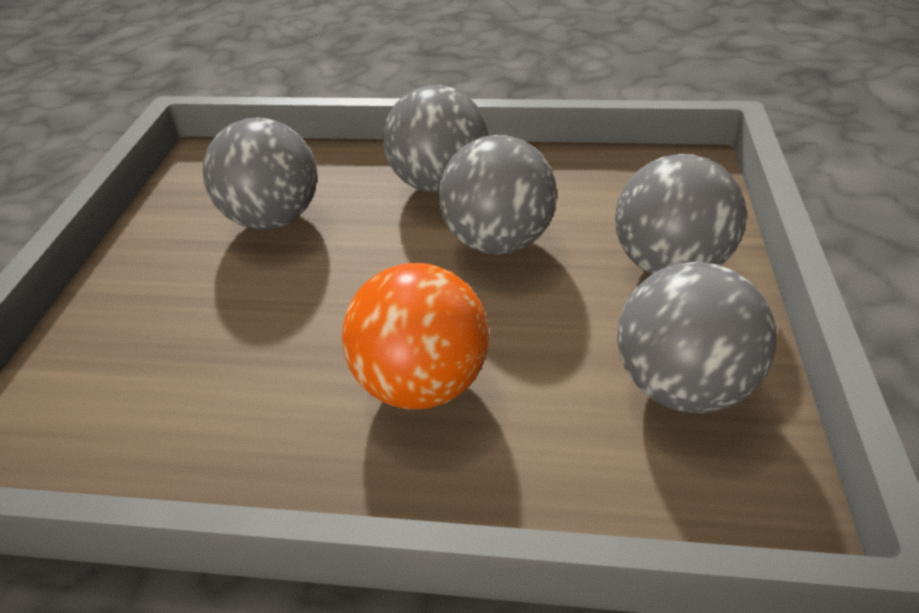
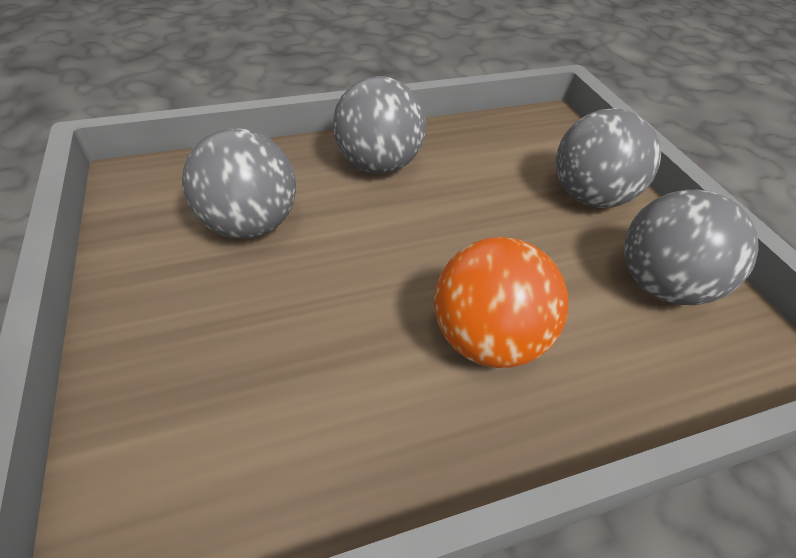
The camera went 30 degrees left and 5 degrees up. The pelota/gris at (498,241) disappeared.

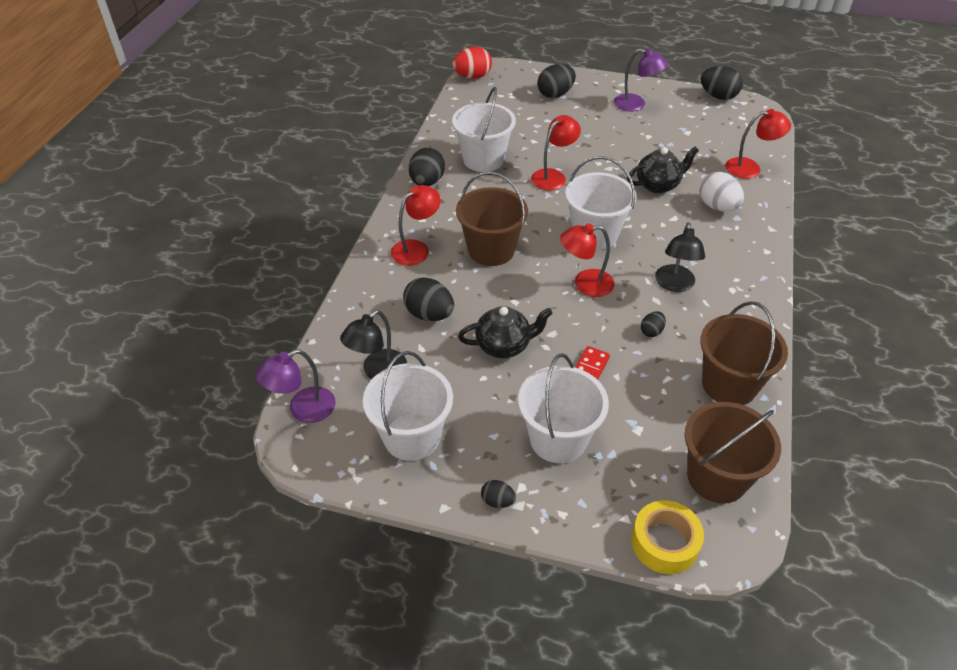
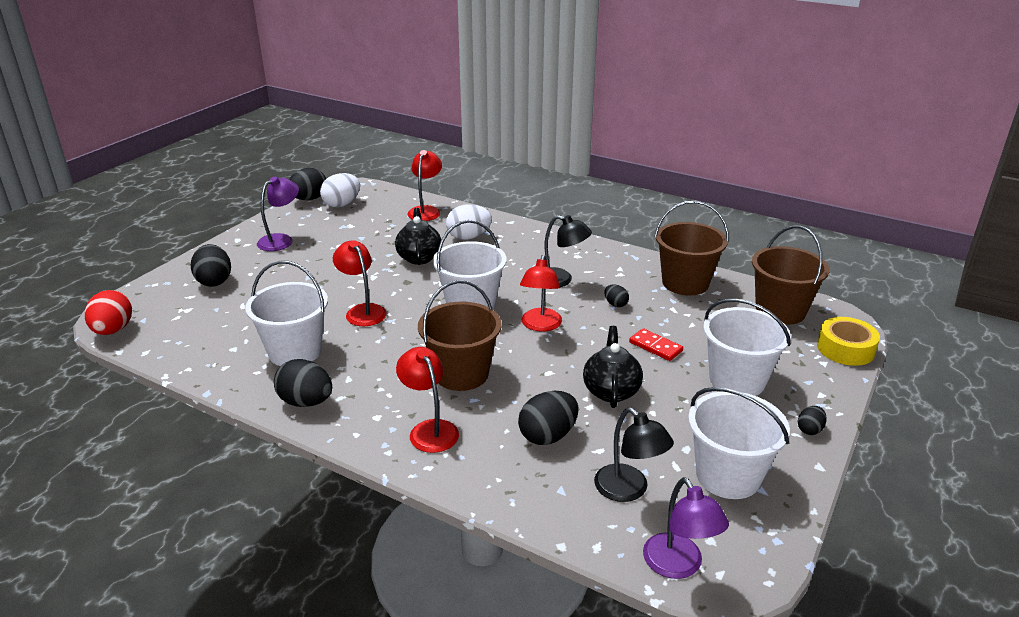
The camera went 75 degrees left and 15 degrees down. The huevo/blanco at (342,204) appeared.

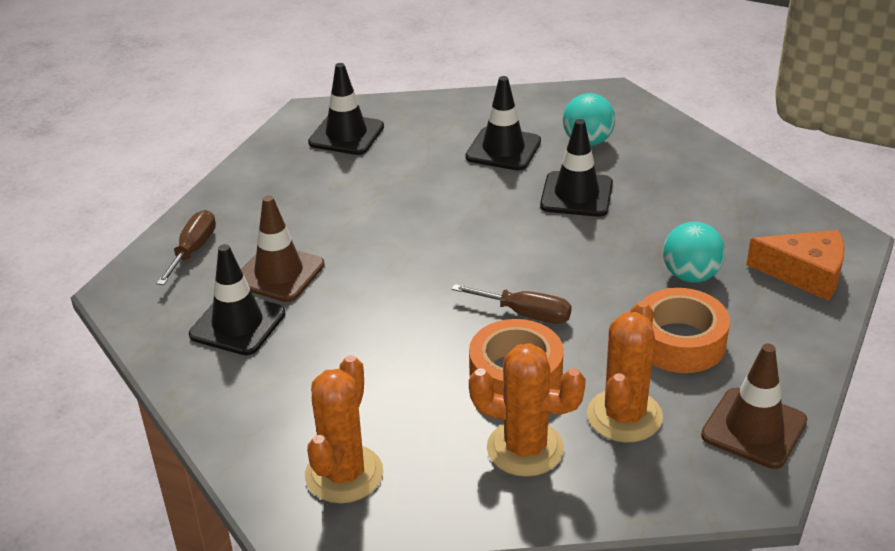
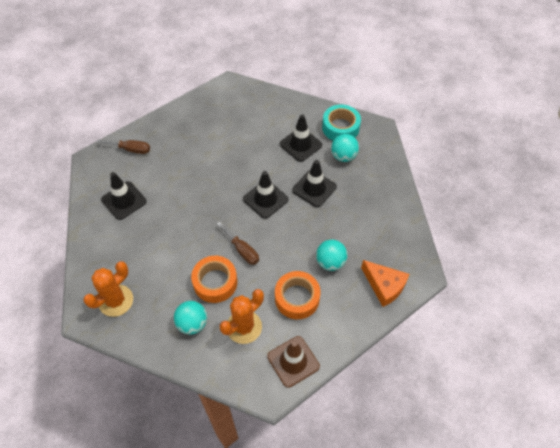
The camera went 25 degrees right and 20 degrees up. The cono de tráfico/negro moved from (346,135) to (265,199). The cono de tráfico/marrón at (279,273) disappeared. The destornillador/marrón at (193,250) turned 60 degrees clockwise. The cactus/naranja at (525,448) was replaced by the pelota/turquesa at (192,323). The cinta adhesiva/turquesa at (340,127) appeared.

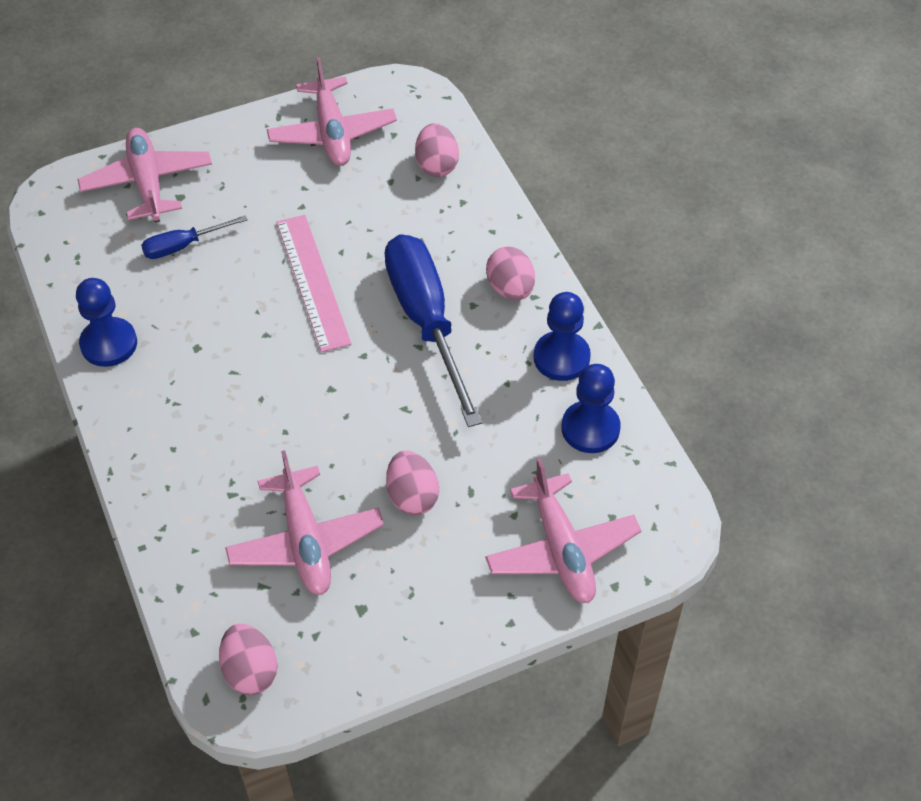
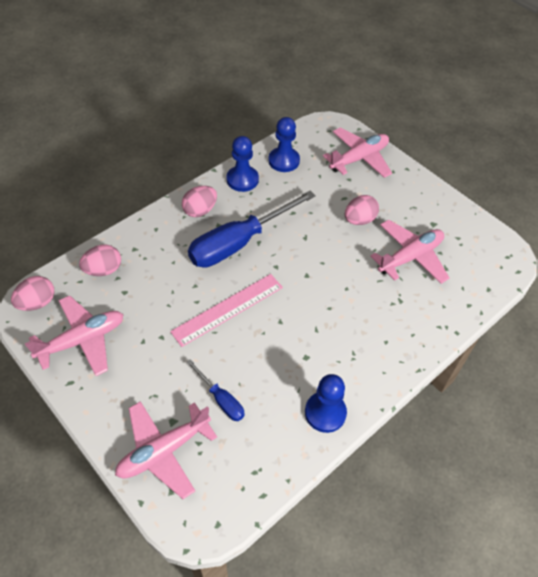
The camera went 110 degrees left and 0 degrees up. The huevo/rosa moved from (250,671) to (37,302).

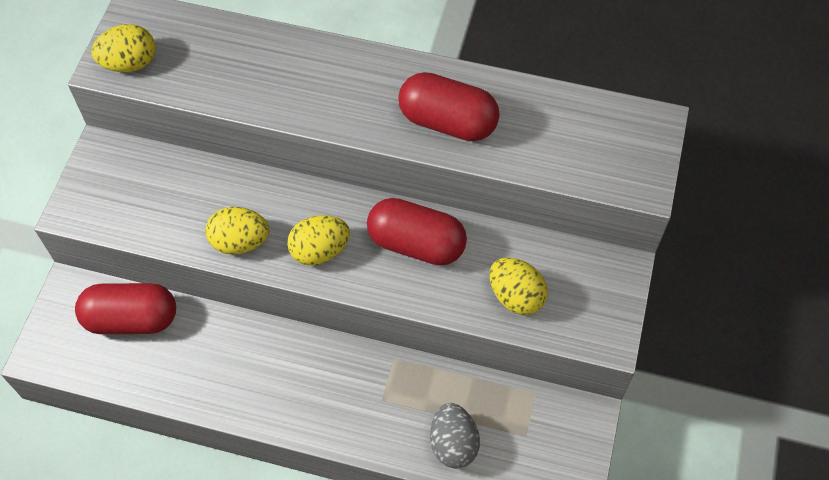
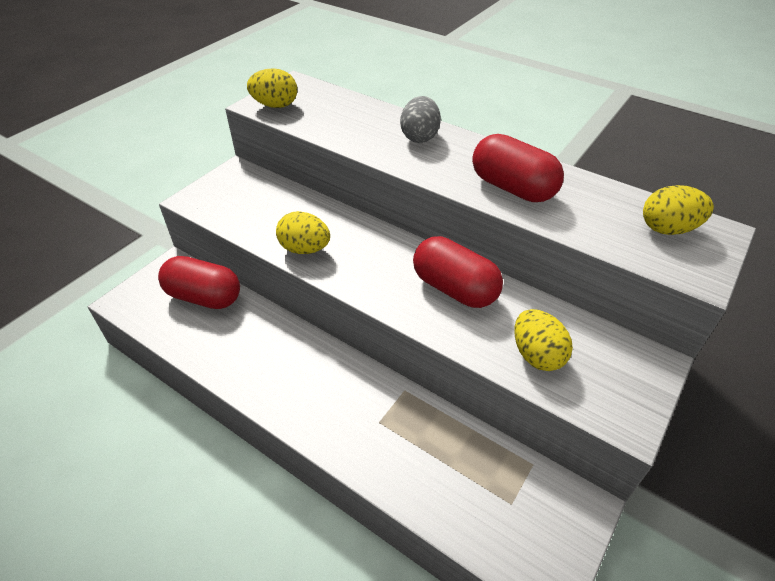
The camera went 20 degrees right and 15 degrees down. The huevo/amarillo moved from (320,251) to (668,229). The huevo/gris moved from (453,443) to (419,137).

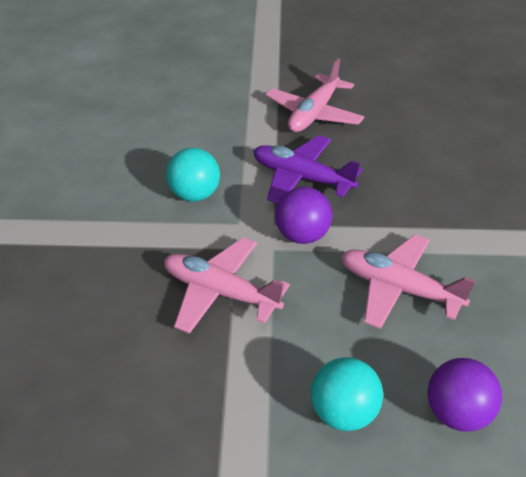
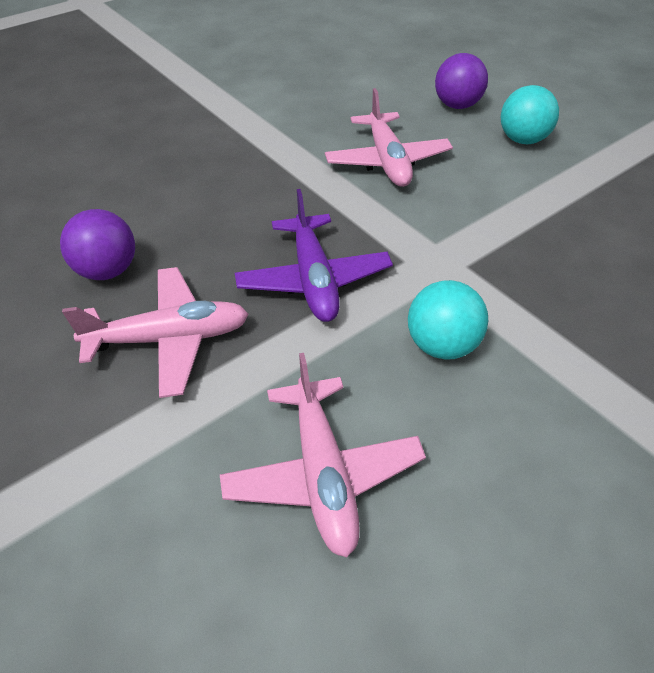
The camera went 130 degrees left and 5 degrees up. The pelota/morado moved from (302,236) to (107,271). The avión/rosa moved from (220,293) to (323,473).

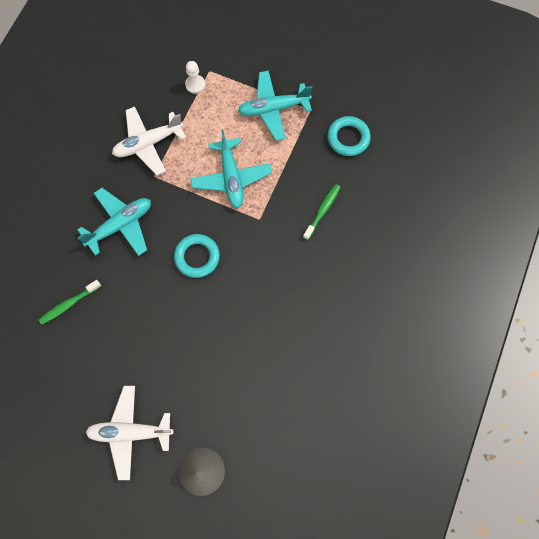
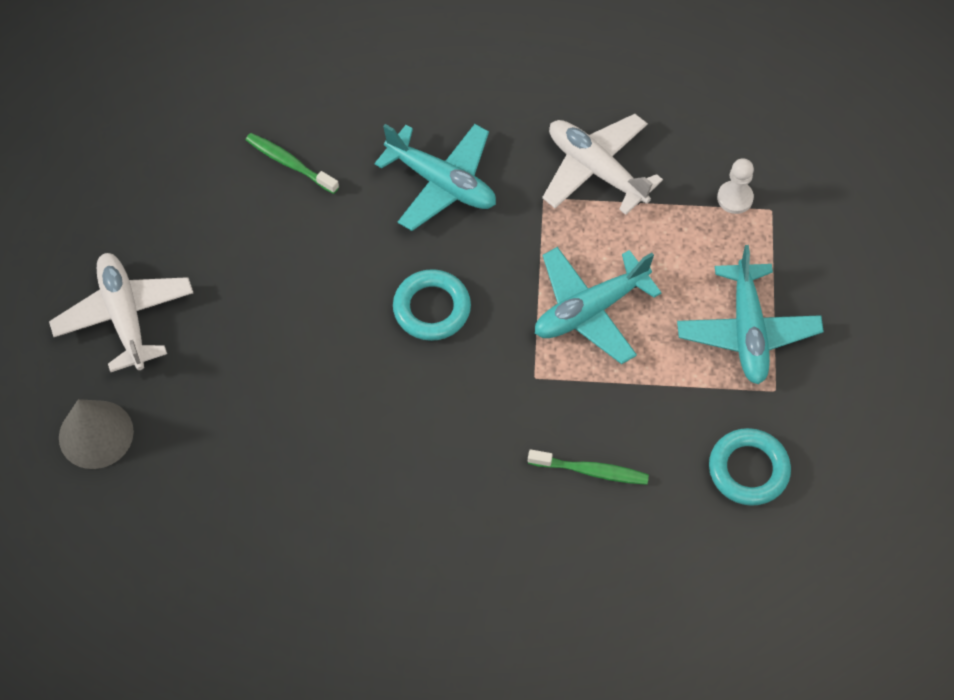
The camera went 70 degrees right and 10 degrees down. The avión/turquesa at (273,109) turned 150 degrees counterclockwise.

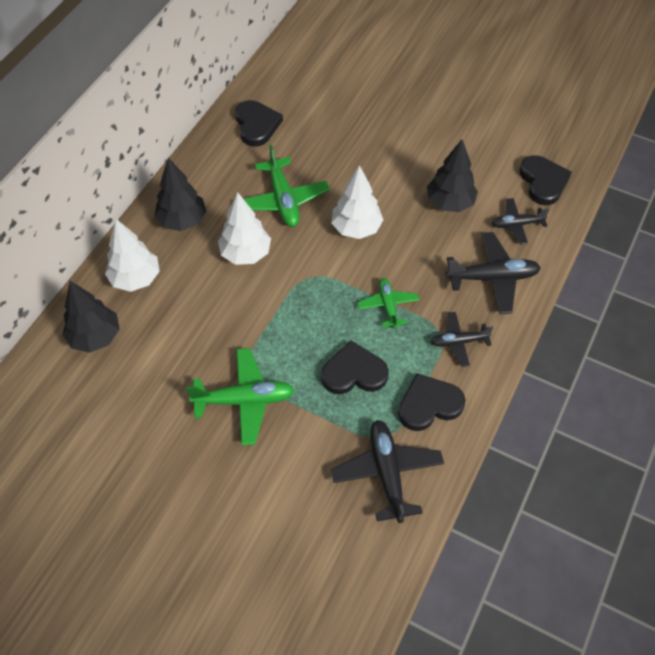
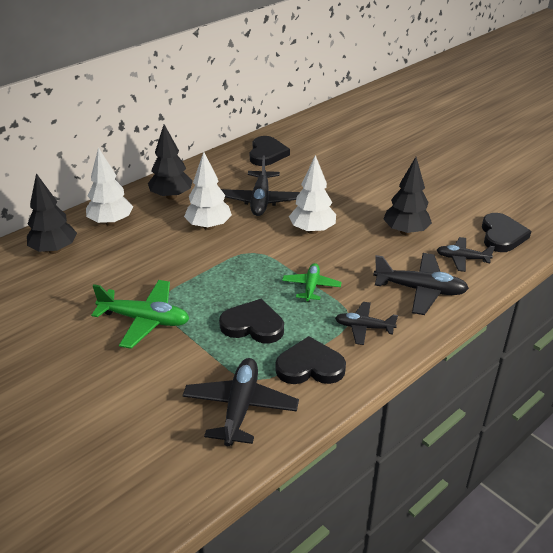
The camera went 20 degrees right and 20 degrees down. The avión/verde at (283,200) became the avión/negro at (260,200).

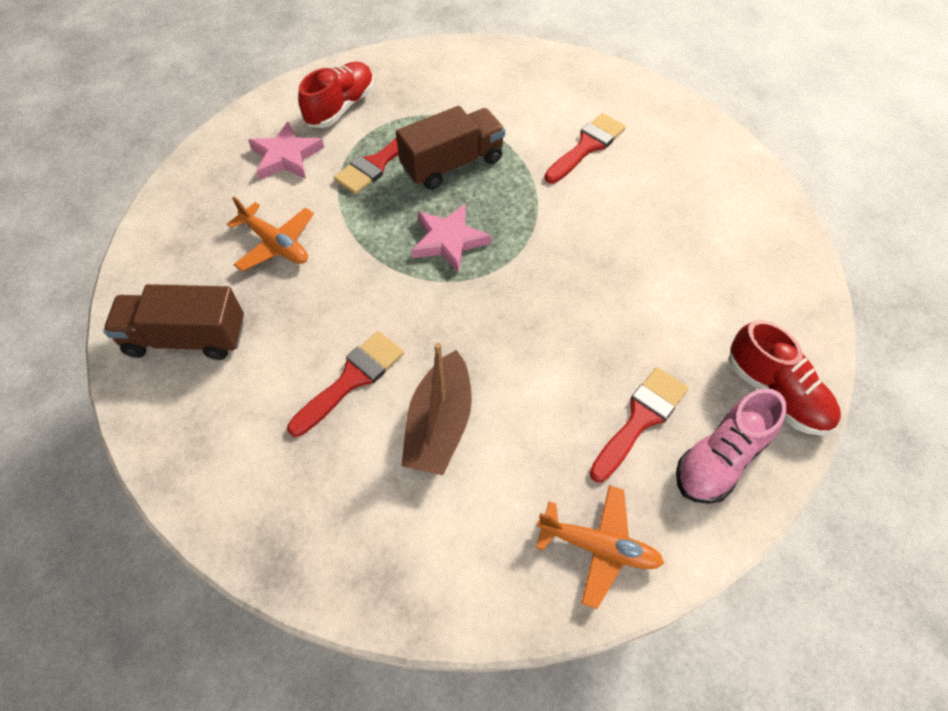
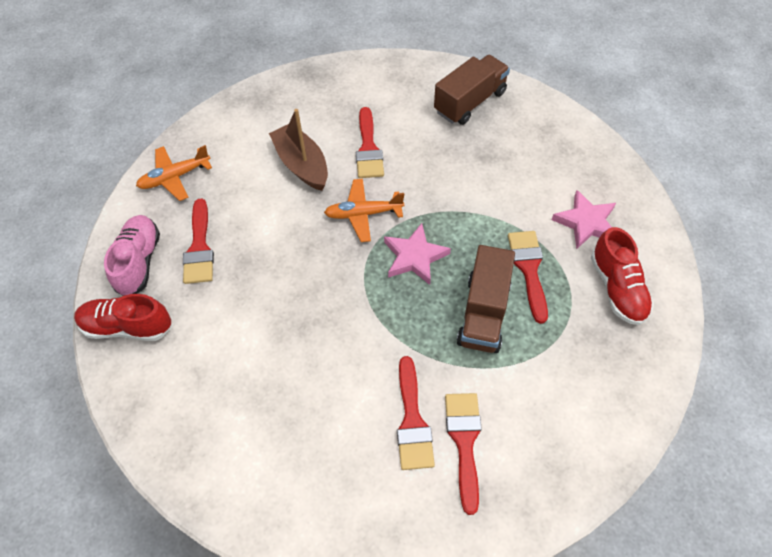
The camera went 135 degrees right and 0 degrees up. The avión/naranja moved from (276,244) to (363,214). The pincel/rojo at (464,442) appeared.

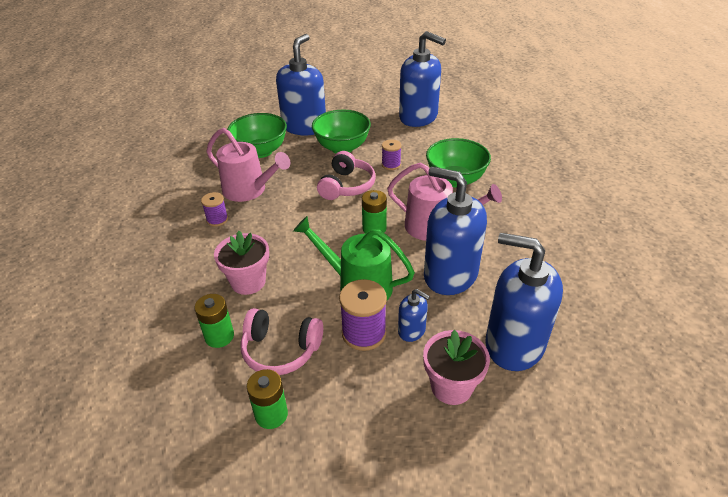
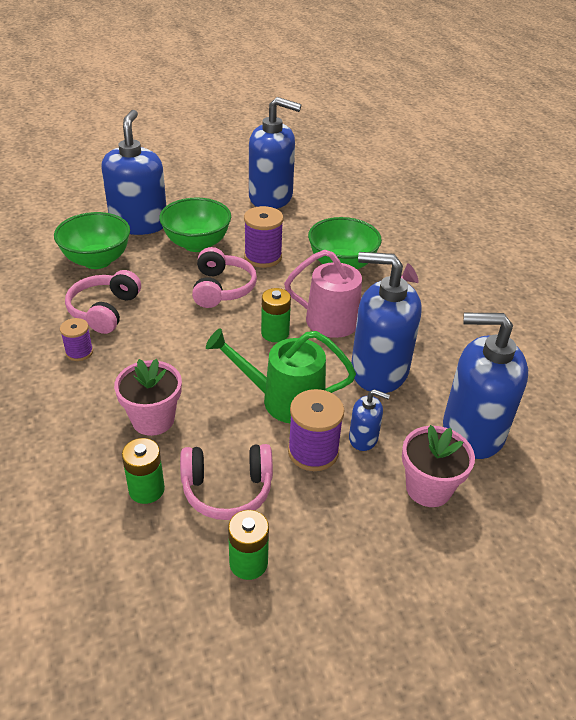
The camera went 20 degrees left and 0 degrees up. The regadera/rosa at (249,190) was replaced by the auriculares/rosa at (104,310). The carrete/morado at (391,165) changed to 1.67 times the size.

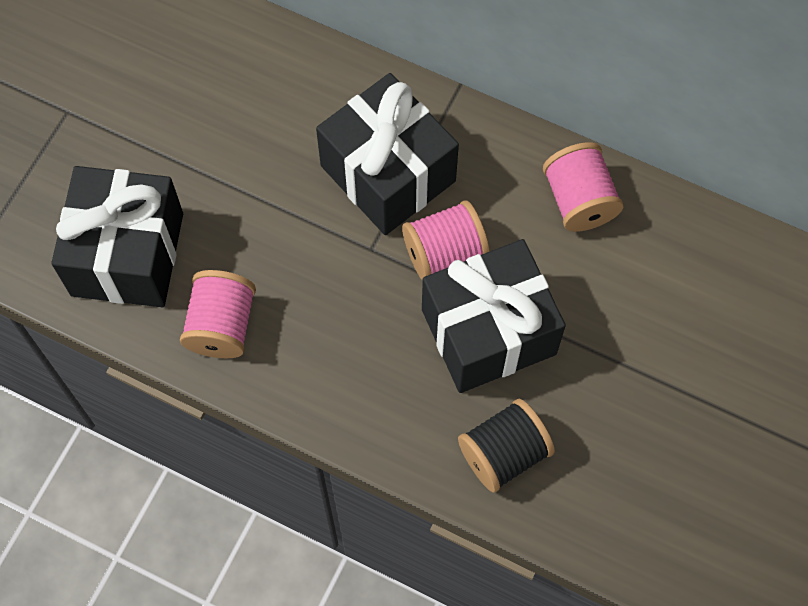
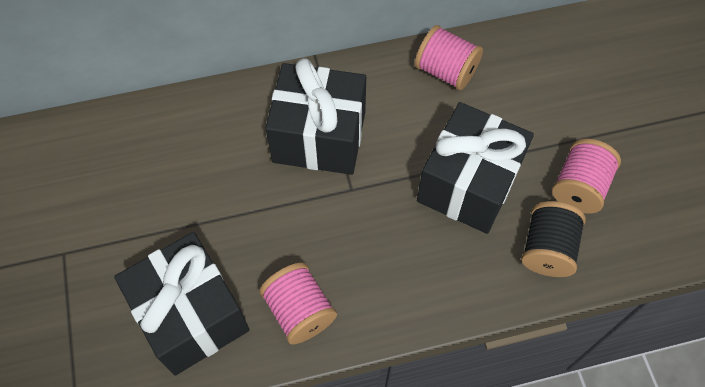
The camera went 40 degrees left and 5 degrees down. The carrete/rosa moved from (444,253) to (579,187).

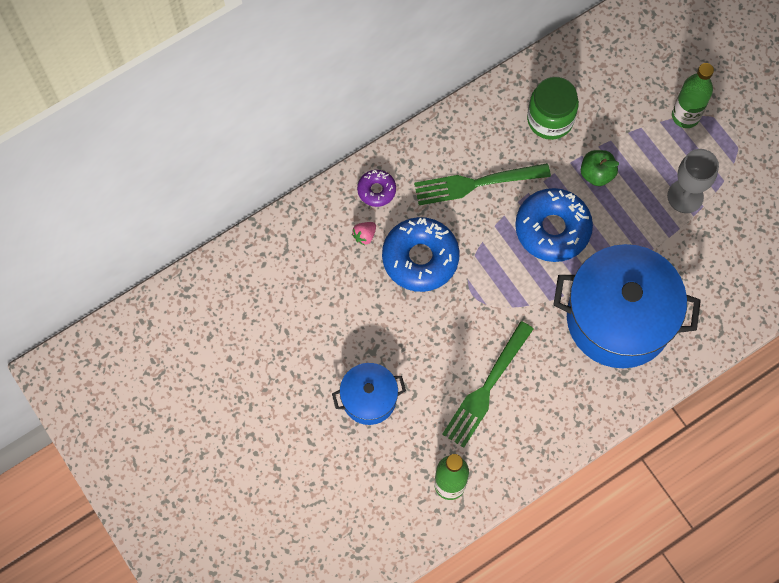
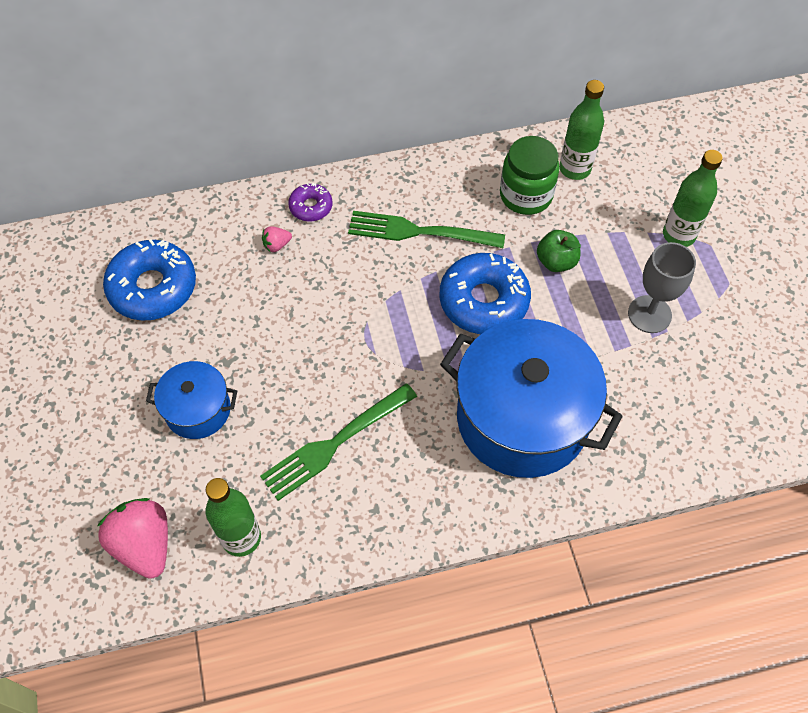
The camera went 20 degrees right and 10 degrees down. The rosquilla/azul moved from (420,258) to (153,287). The botella/verde at (575,169) appeared. The fresa/rosa at (144,545) appeared.

